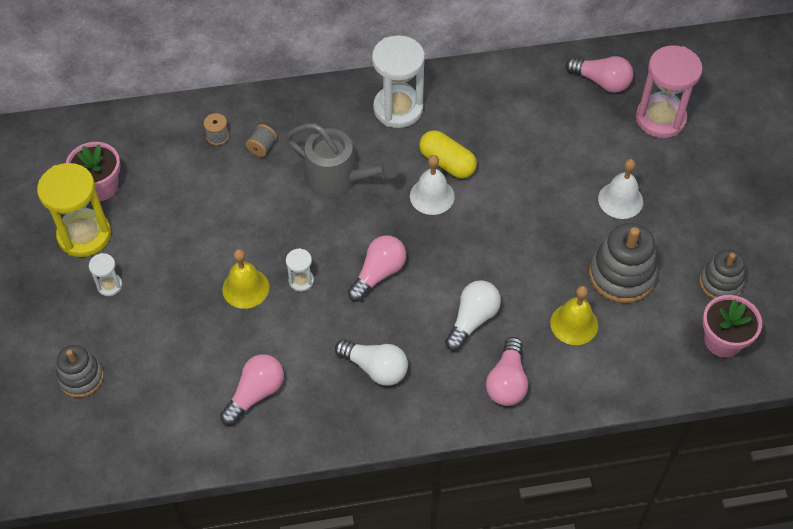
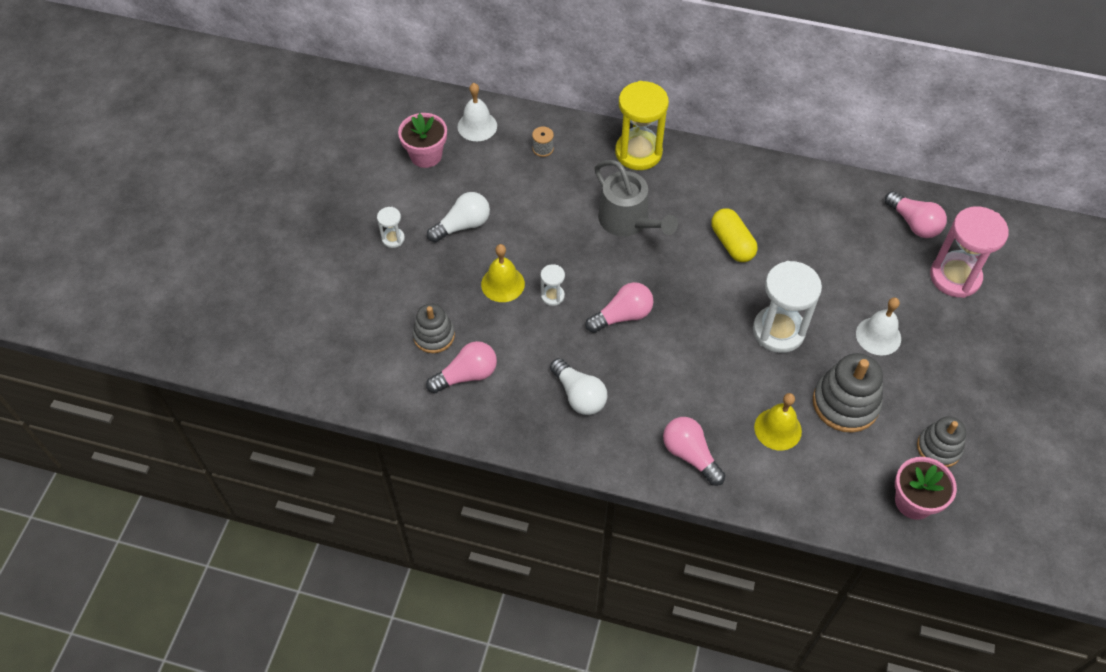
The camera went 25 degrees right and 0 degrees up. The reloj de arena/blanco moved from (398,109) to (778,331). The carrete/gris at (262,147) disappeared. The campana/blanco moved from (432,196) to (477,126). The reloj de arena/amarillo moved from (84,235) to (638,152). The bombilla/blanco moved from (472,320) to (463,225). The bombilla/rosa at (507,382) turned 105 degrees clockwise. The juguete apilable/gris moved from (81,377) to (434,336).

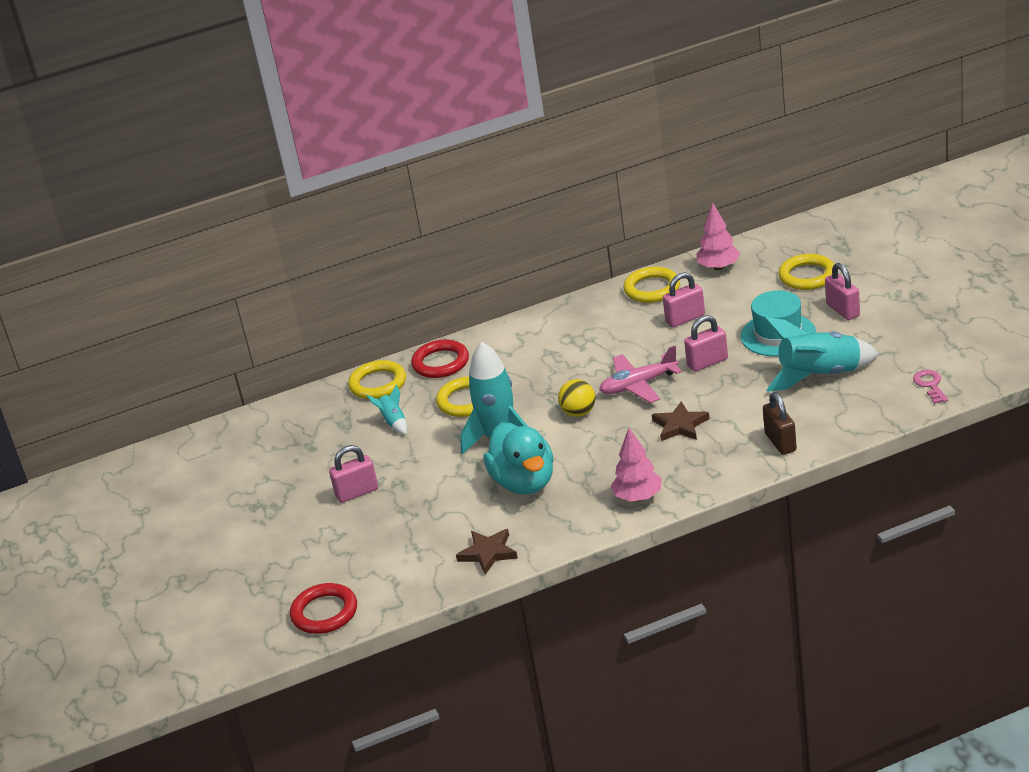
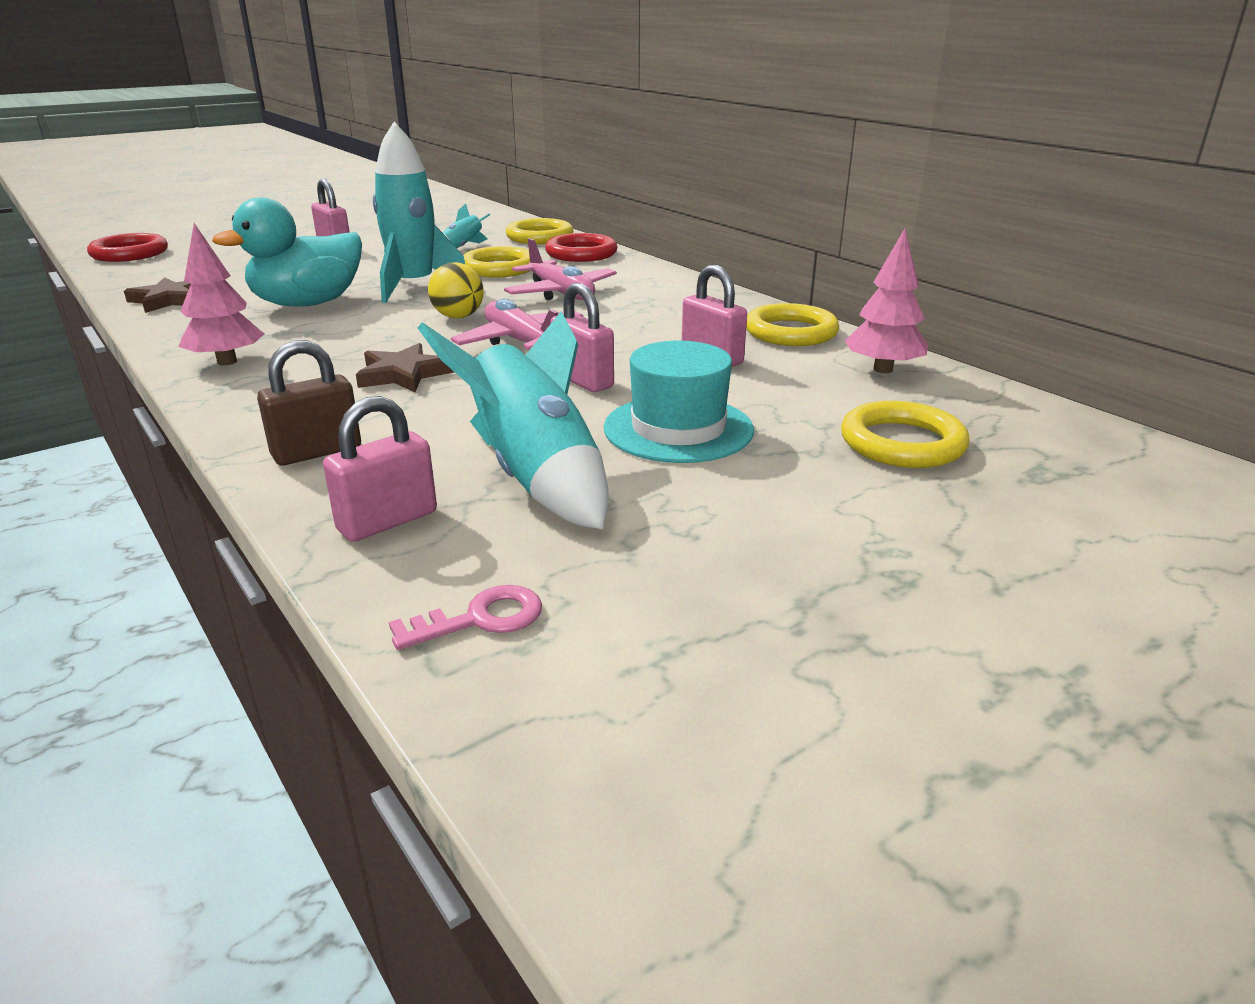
The camera went 70 degrees right and 5 degrees down. The candado/rosa moved from (843,310) to (387,521). The avión/rosa at (561,293) appeared.

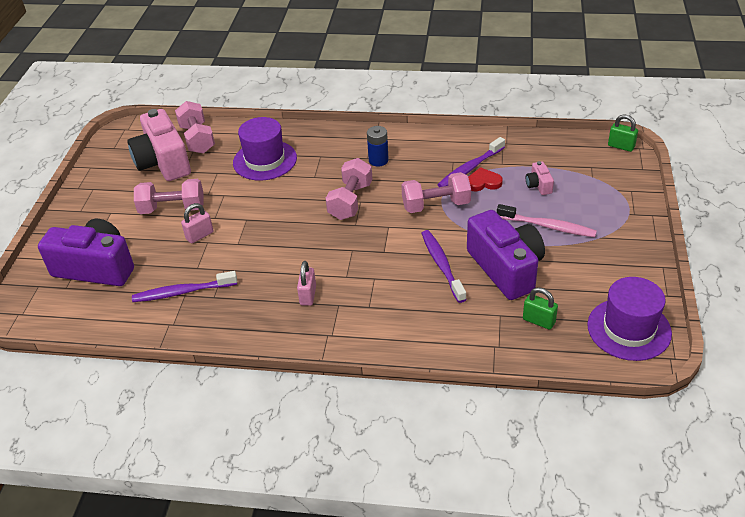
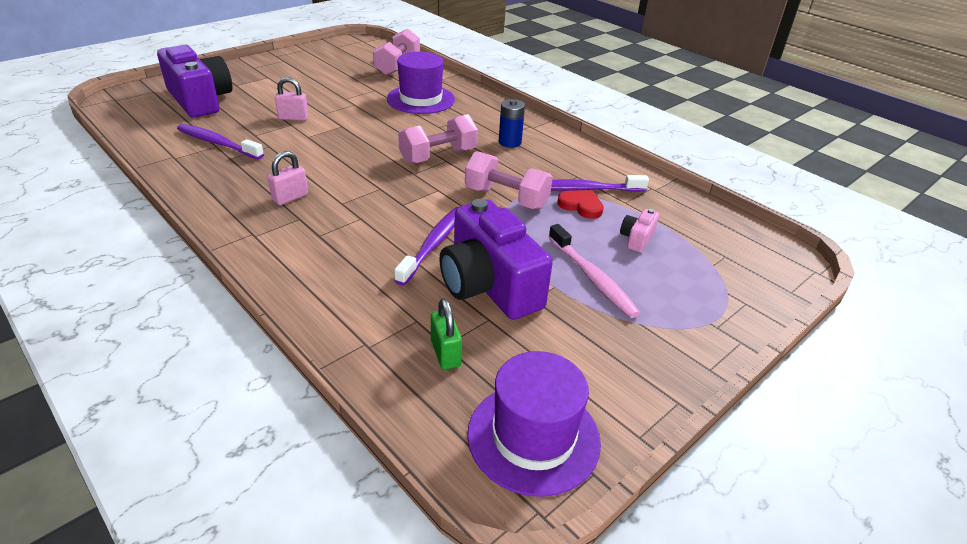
The camera went 35 degrees right and 5 degrees down. The cámara/rosa at (163,162) disappeared. The candado/verde at (621,146) disappeared. The mancuerna/rosa at (172,209) disappeared. The cámara/morado at (506,268) turned 135 degrees clockwise.

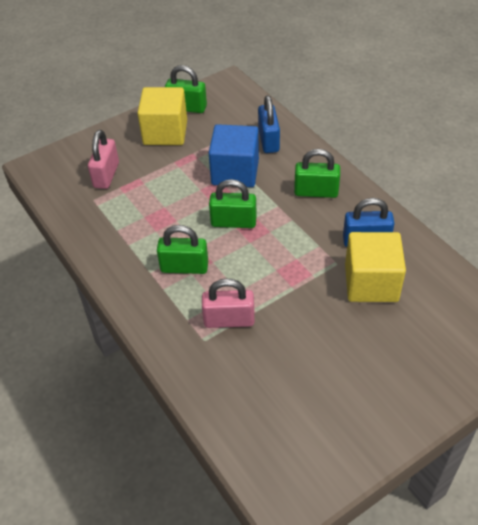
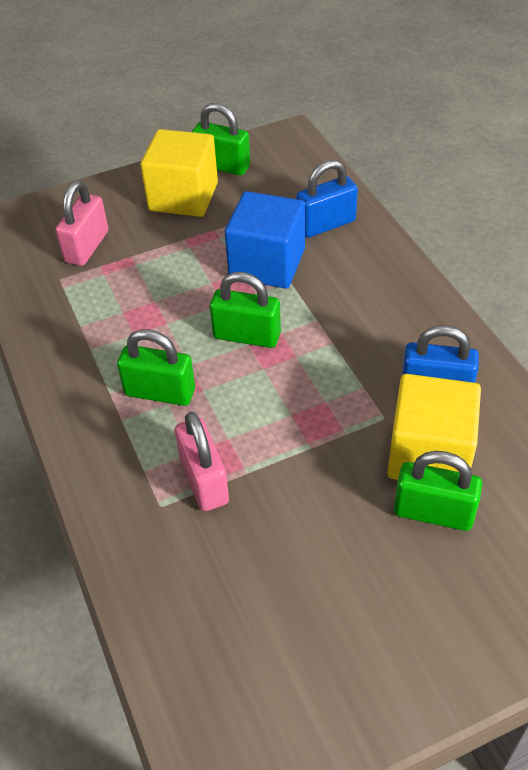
The camera went 10 degrees right and 0 degrees up. The candado/azul at (268,140) turned 60 degrees clockwise. The candado/verde moved from (316,192) to (433,512). The candado/rosa at (229,320) turned 60 degrees clockwise.

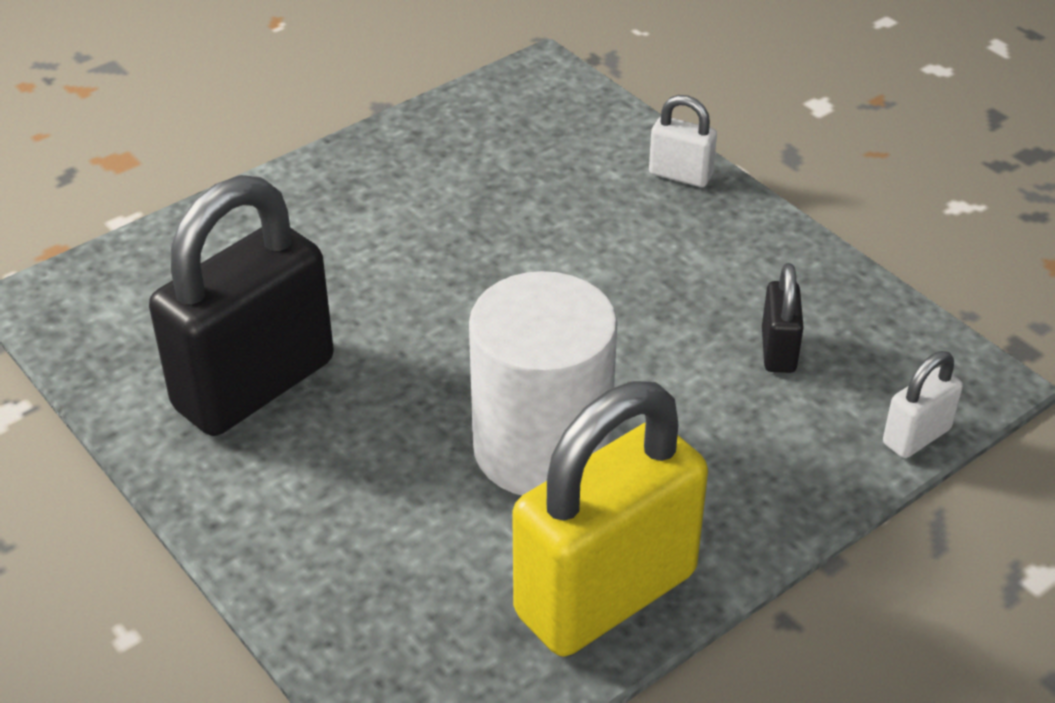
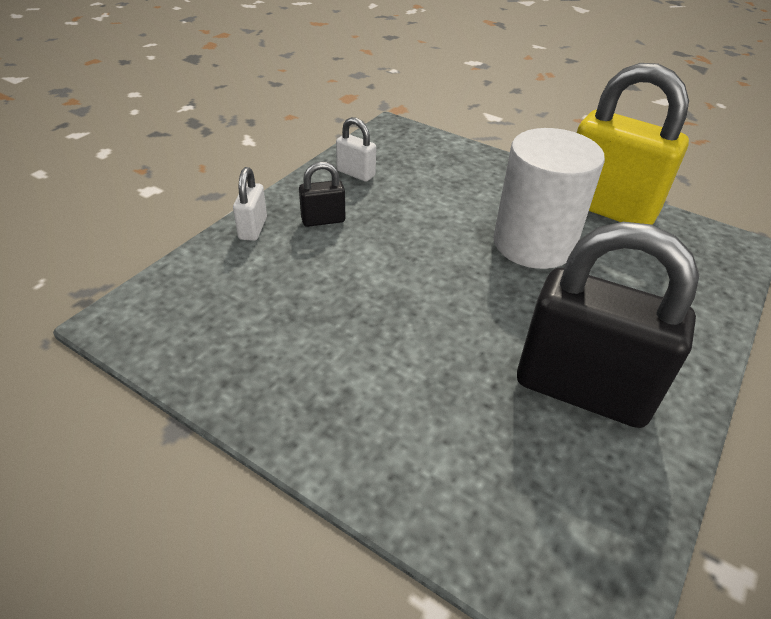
The camera went 110 degrees left and 0 degrees up. The candado/negro moved from (778,350) to (323,220). The candado/blanco moved from (916,436) to (356,173).

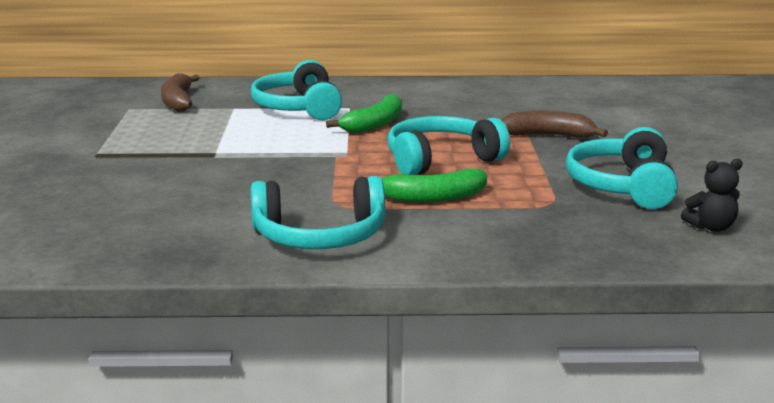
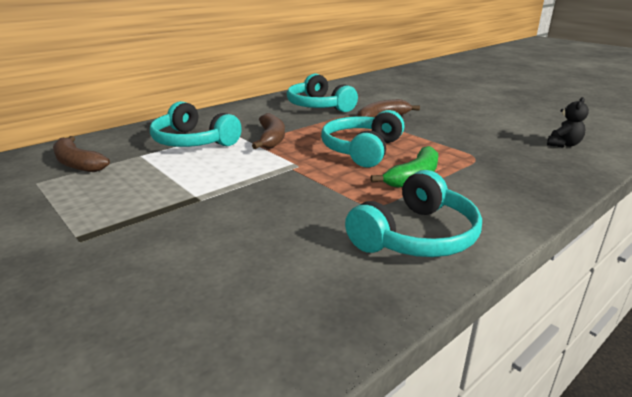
The camera went 40 degrees left and 5 degrees up. The plátano/verde at (374,124) became the plátano/marrón at (271,139). The auriculares/turquesa moved from (623,186) to (319,106).

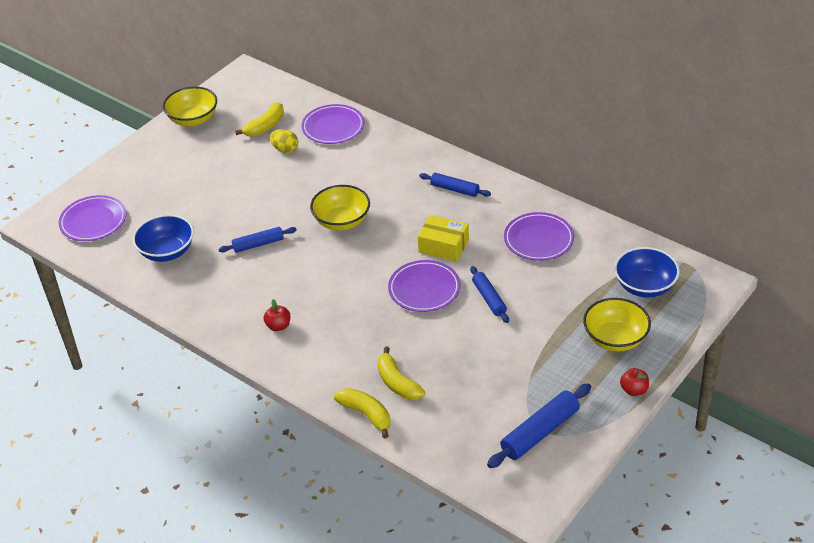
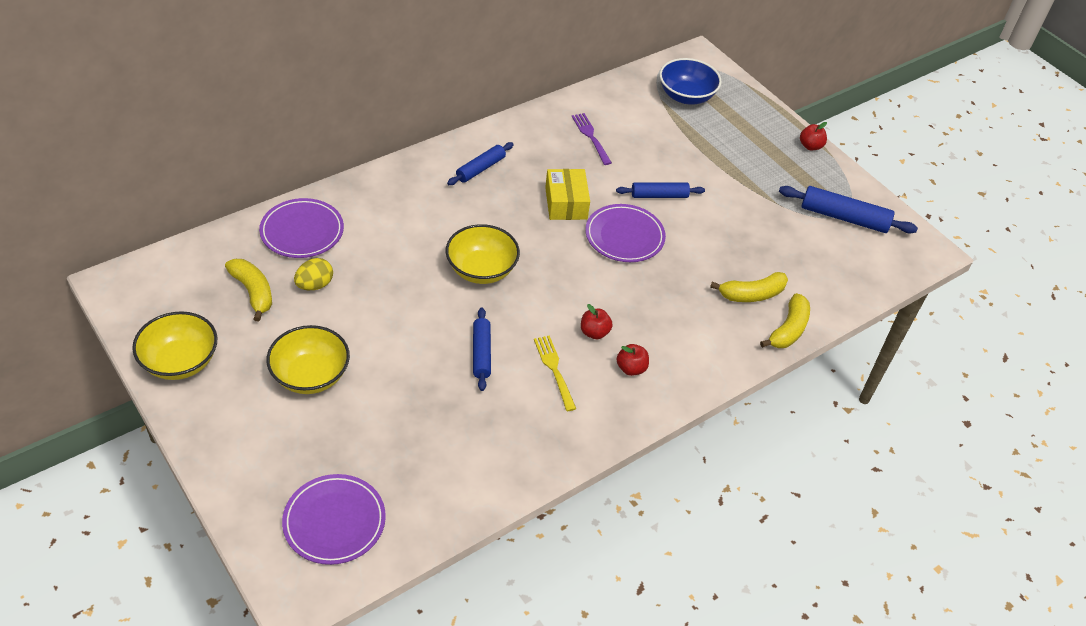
The camera went 80 degrees left and 5 degrees up. The plato/morado at (538,239) was replaced by the tenedor/morado at (591,137). The cuenco/azul at (167,251) disappeared. The caja/amarillo at (443,246) turned 45 degrees counterclockwise. The cuenco/amarillo moved from (615,339) to (310,375). The rodillo/azul at (540,432) turned 45 degrees counterclockwise. The plátano/amarillo at (366,414) turned 150 degrees clockwise. The manzana/rojo at (594,332) appeared. The tenedor/amarillo at (554,370) appeared.

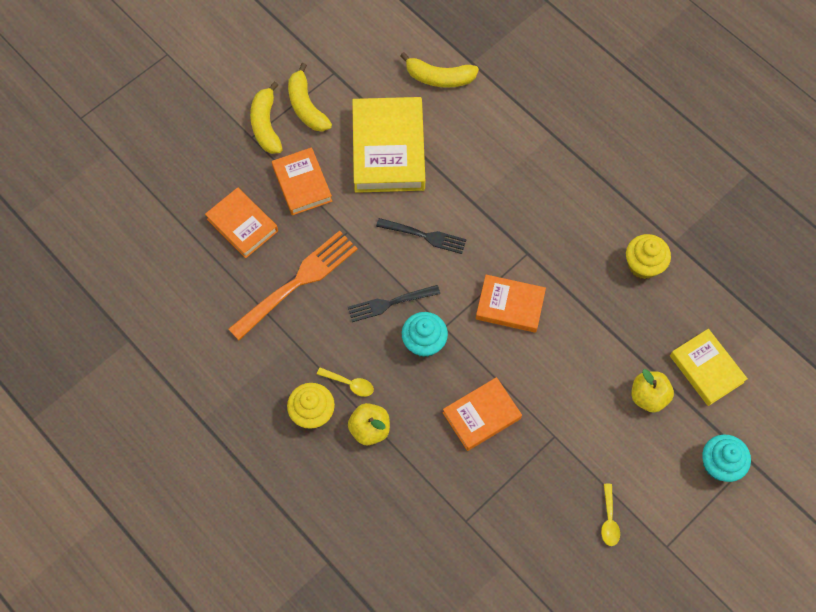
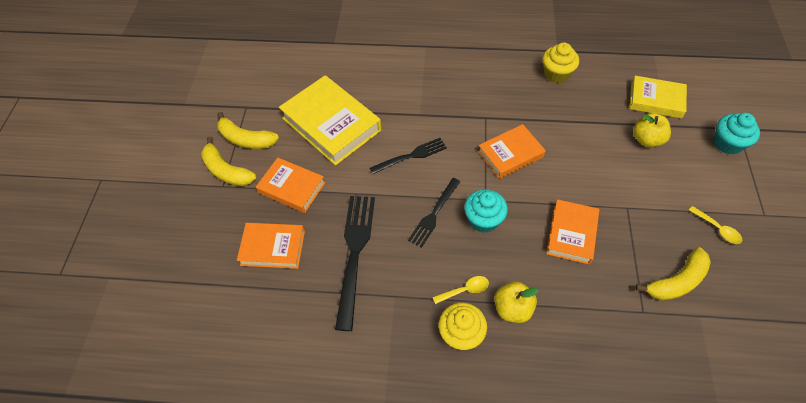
The camera went 40 degrees left and 10 degrees down. The plátano/amarillo moved from (439,78) to (676,281). The tenedor/naranja at (297,283) became the tenedor/negro at (355,254).

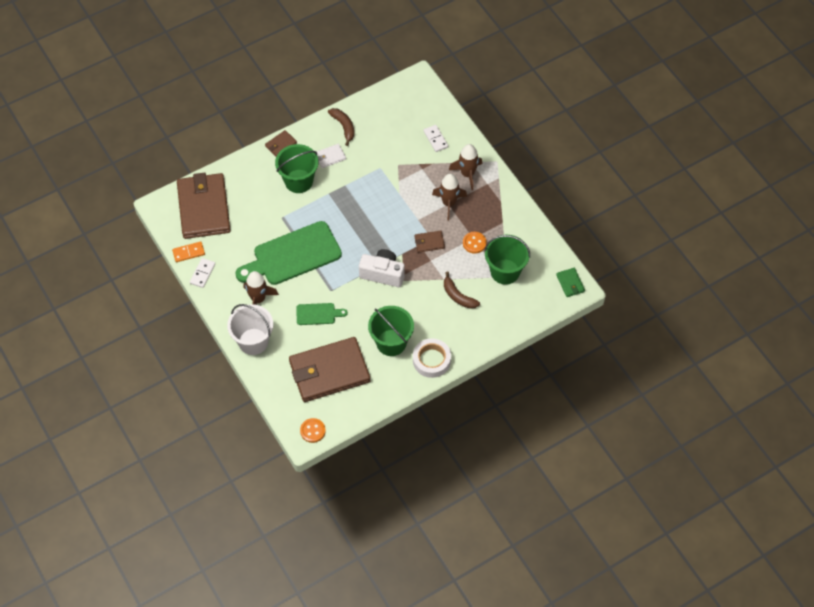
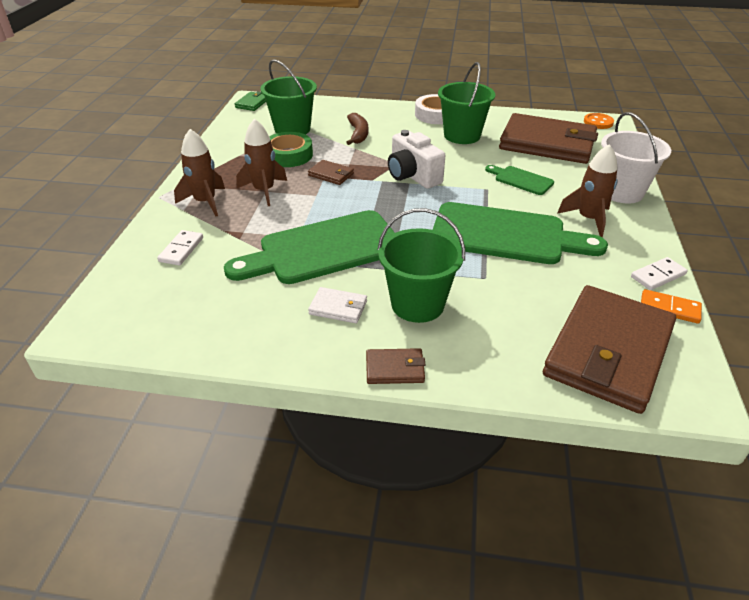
The camera went 140 degrees left and 20 degrees down. The plátano/marrón at (344,127) disappeared. The botón/naranja at (474,243) was replaced by the cinta adhesiva/verde at (288,155). The tabla de cortar/verde at (323,249) appeared.

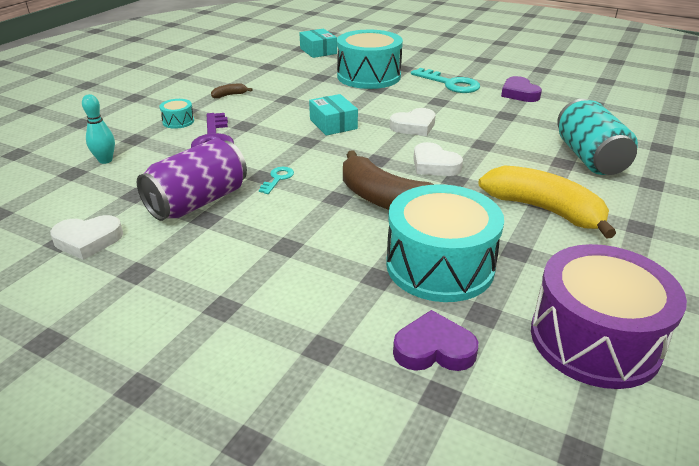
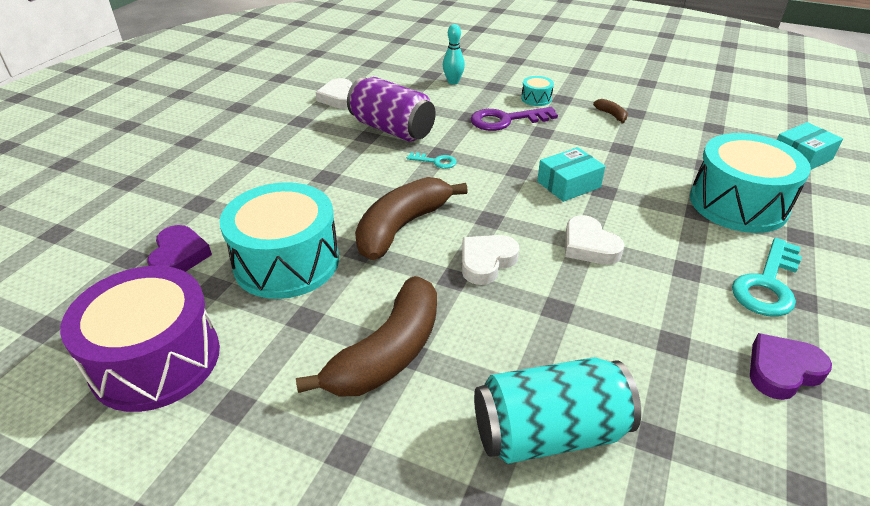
The camera went 85 degrees right and 5 degrees up. The plátano/amarillo at (544,210) became the plátano/marrón at (388,353).

